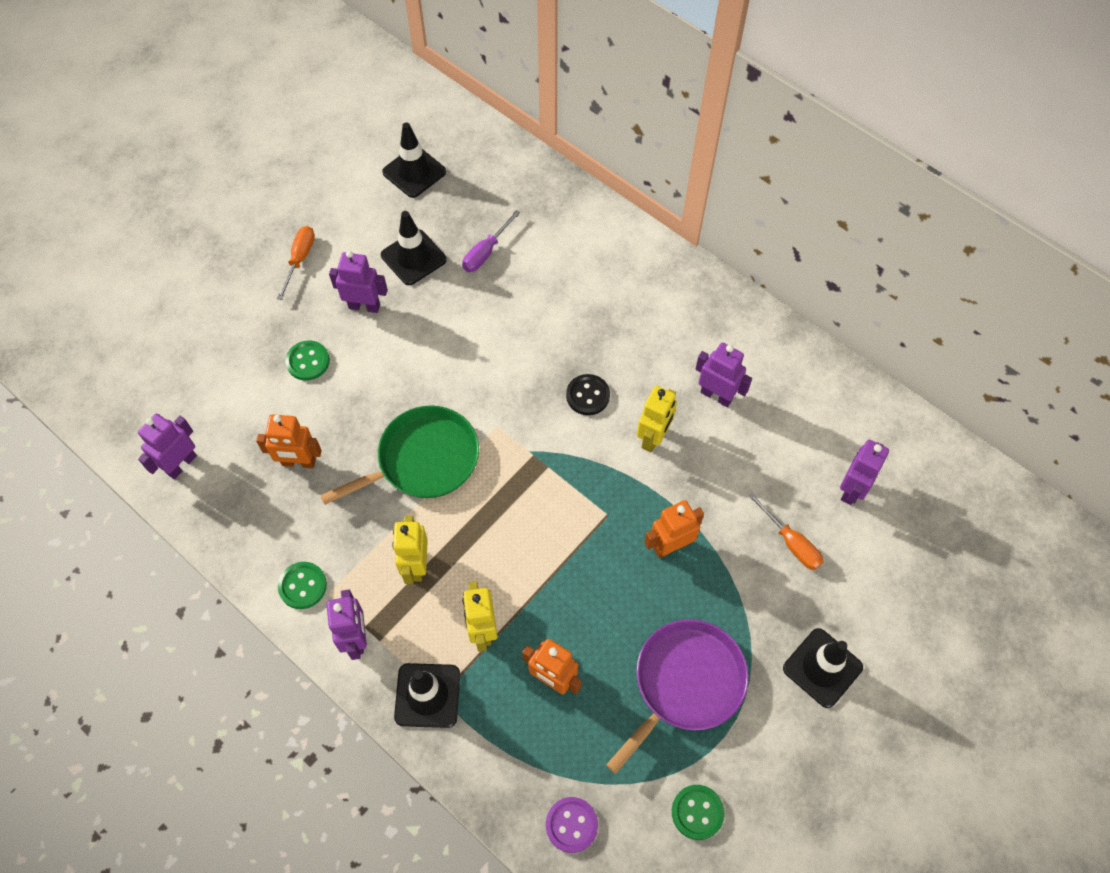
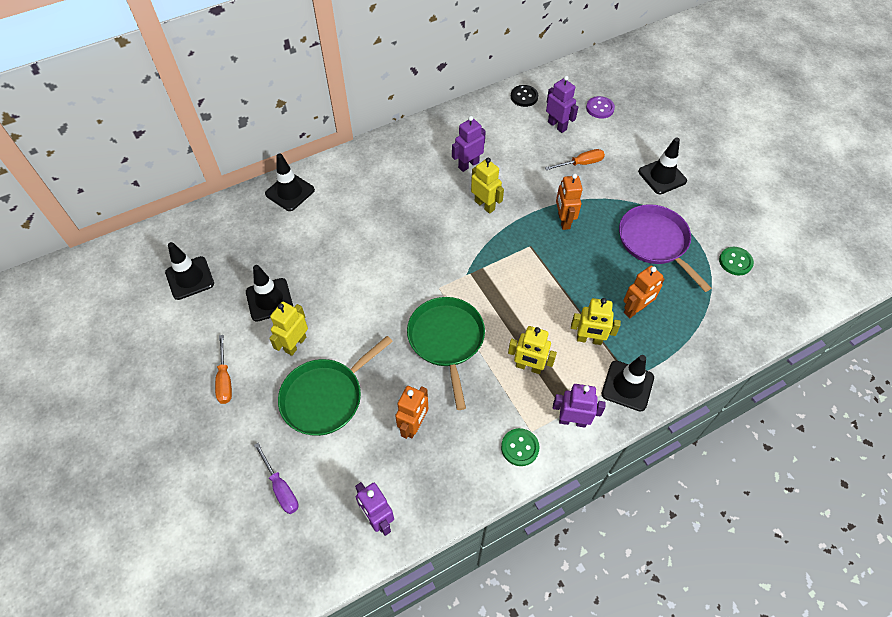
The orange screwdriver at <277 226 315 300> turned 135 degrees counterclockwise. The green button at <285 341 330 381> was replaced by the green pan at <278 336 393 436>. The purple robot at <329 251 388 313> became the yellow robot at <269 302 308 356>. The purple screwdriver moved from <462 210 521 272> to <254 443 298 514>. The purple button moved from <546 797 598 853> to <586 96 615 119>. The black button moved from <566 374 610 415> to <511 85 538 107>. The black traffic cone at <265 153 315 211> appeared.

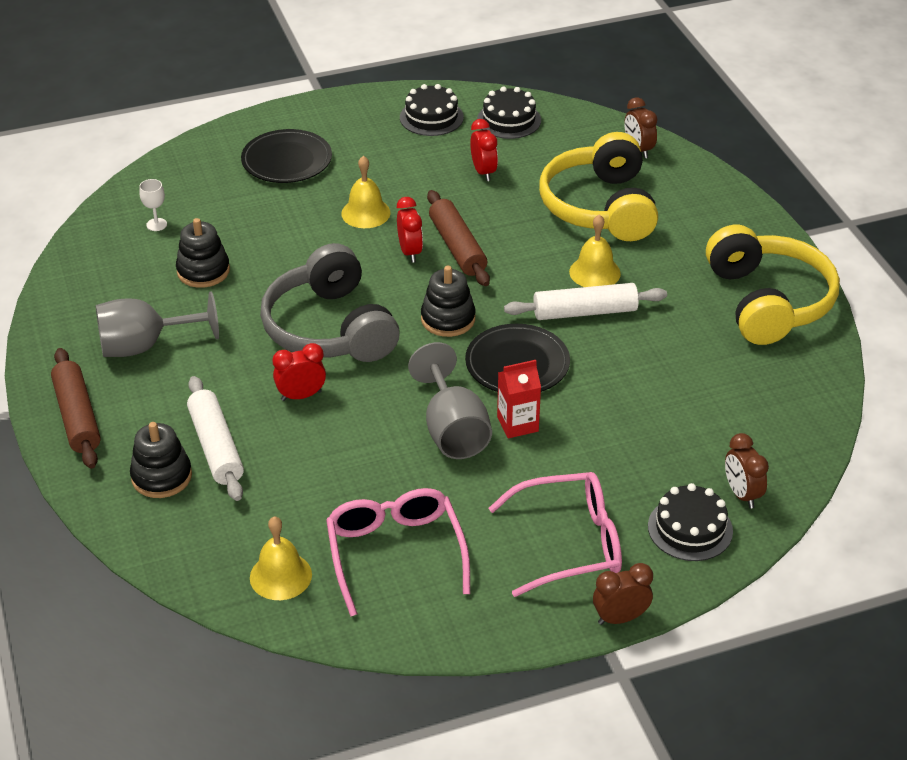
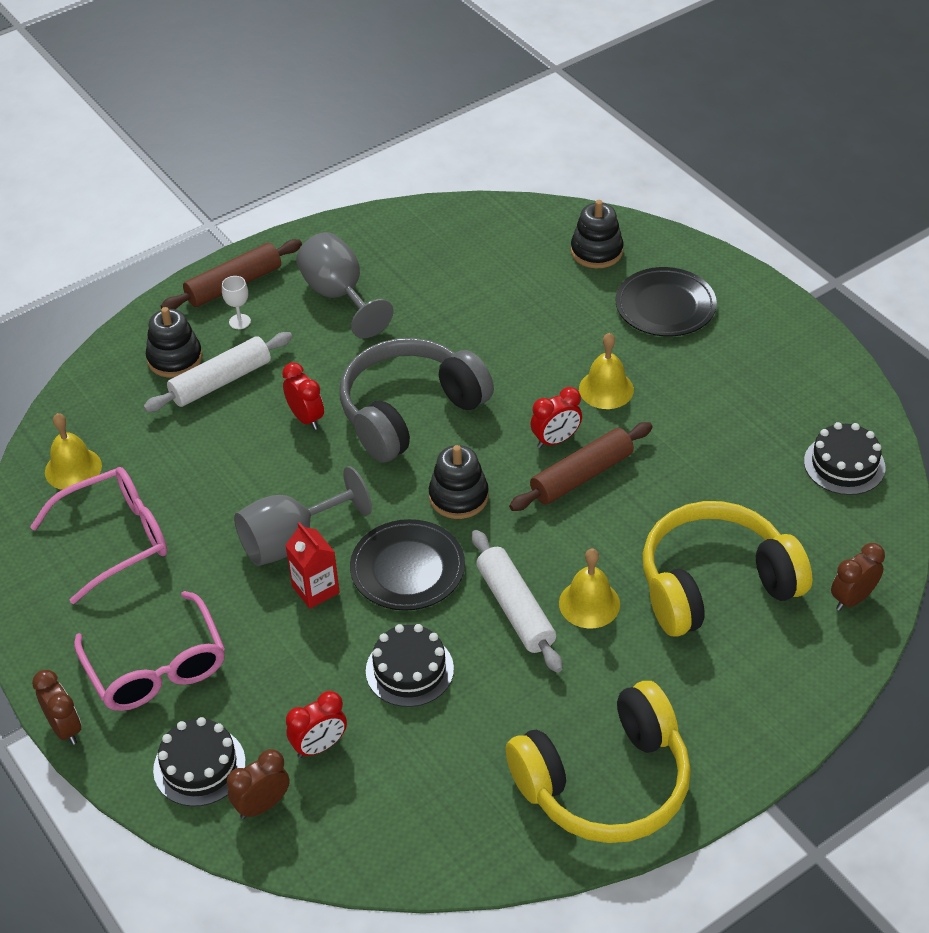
The white goblet moved from <139 179 167 231> to <222 276 251 329>. The black stacking toy moved from <176 218 230 288> to <571 200 623 268>. The black cake moved from <400 84 464 136> to <366 624 454 707>. The red clock moved from <470 119 498 181> to <286 691 347 758>.

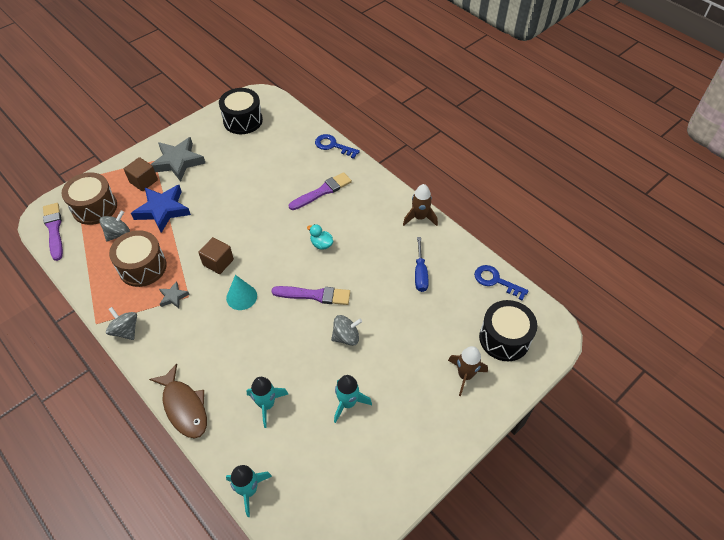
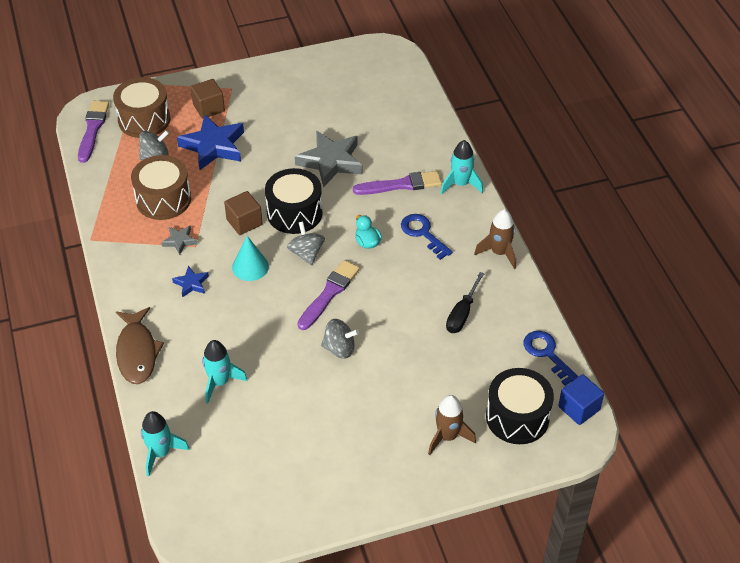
The grey spinning top moved from <106 307 137 340> to <287 222 325 265>. The grey star moved from <151 137 206 182> to <295 130 363 187>. The black drum moved from <219 88 263 134> to <265 168 322 234>. The purple brush at <271 286 350 305> turned 90 degrees counterclockwise. The blue key moved from <315 134 360 159> to <401 214 453 260>. The turquoise rocket moved from <334 375 372 423> to <441 140 483 194>. The blue screwdriver at <415 237 429 292> became the black screwdriver at <446 272 485 333>. The blue star at <172 266 209 298> appeared. The blue cube at <558 374 604 425> appeared.

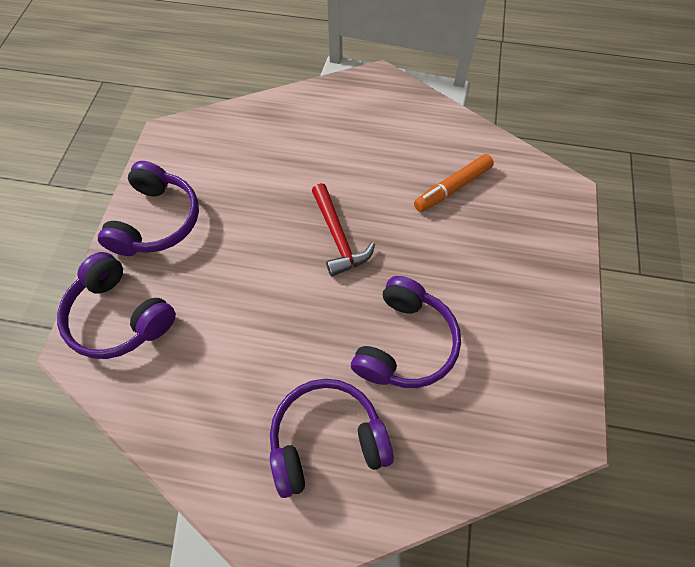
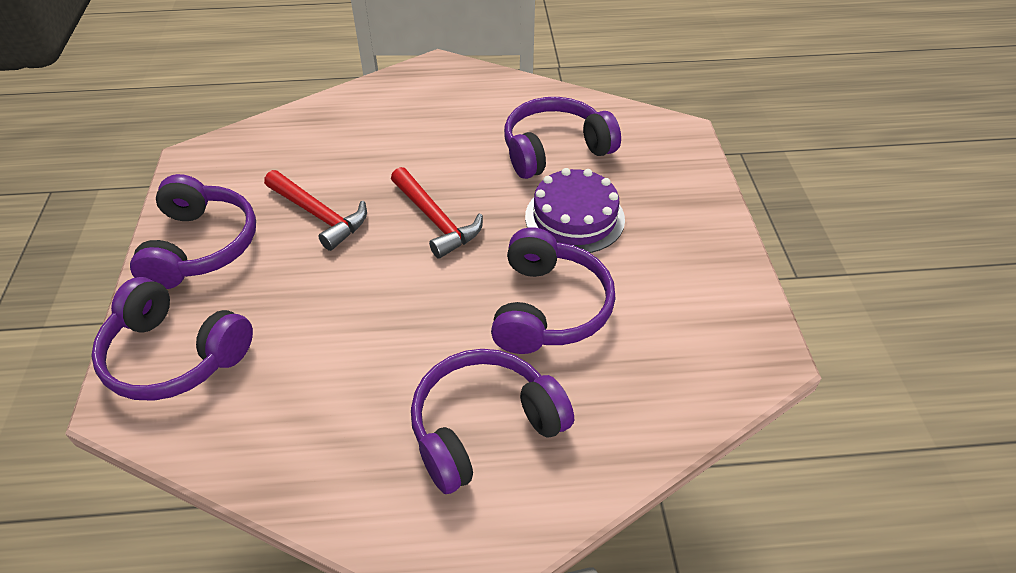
The orange marker at <414 154 494 212> was replaced by the purple headphones at <504 97 621 179>. The red hammer at <264 170 367 251> appeared. The purple cake at <525 168 625 253> appeared.

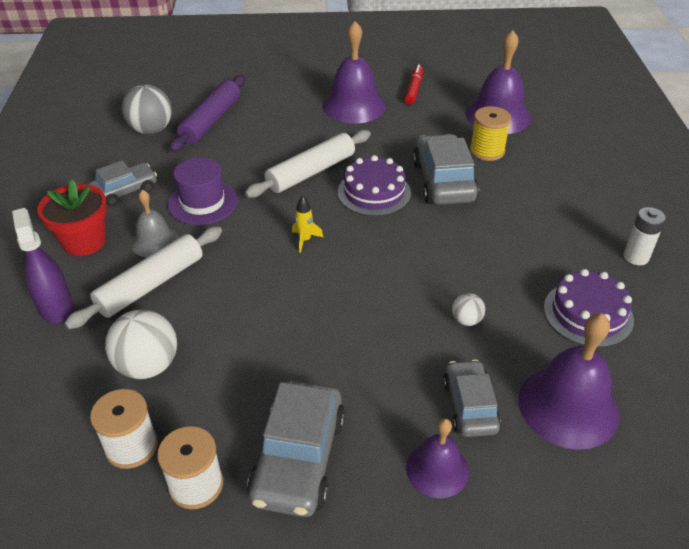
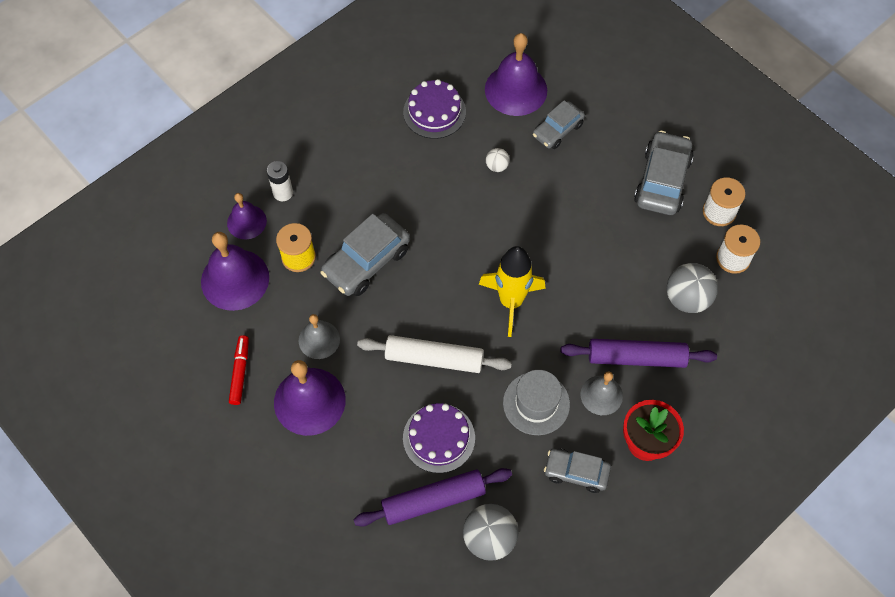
The purple spray bottle at <12 208 73 323> disappeared. The white rolling pin at <64 226 222 329> became the purple rolling pin at <561 339 717 368>. The white ball at <105 310 177 379> became the grey ball at <666 263 718 313>. The purple hat at <167 157 238 225> became the grey hat at <503 370 570 435>. The grey car at <247 381 345 517> turned 45 degrees counterclockwise. The yellow rocket at <292 196 323 253> changed to 2.34 times the size. The purple cake moved from <338 155 411 216> to <403 403 475 473>. The red marker at <405 64 423 104> turned 120 degrees clockwise. The purple bell moved from <406 418 469 498> to <227 193 267 239>. The white battery moved from <624 207 666 265> to <267 161 293 201>. The grey bell at <299 314 340 359> appeared.

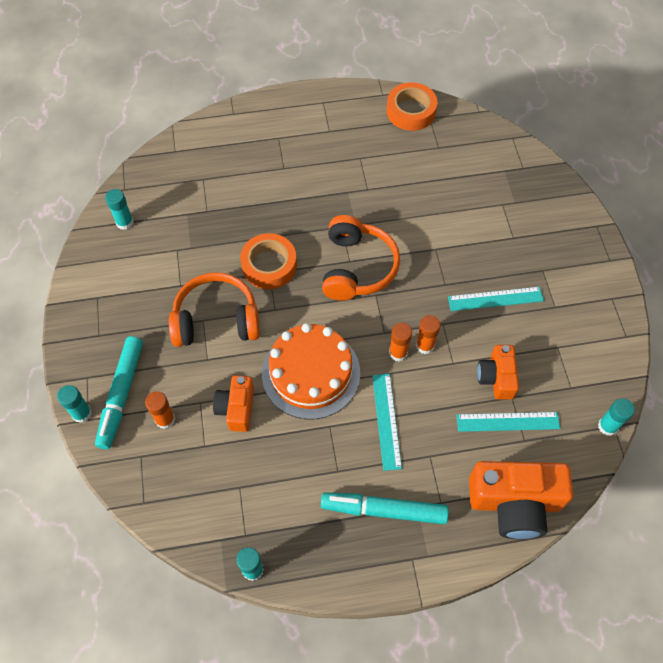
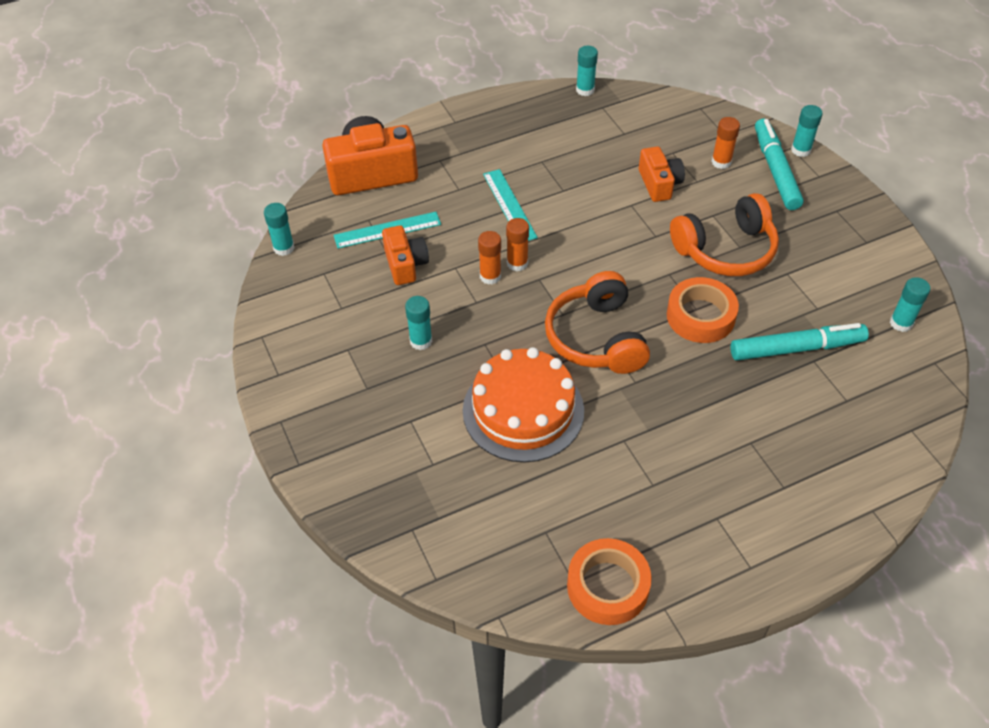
The orange cake moved from <262 323 360 420> to <463 347 584 462>. The turquoise marker moved from <321 492 449 524> to <730 323 869 361>. The turquoise ruler at <448 287 544 311> was replaced by the turquoise glue stick at <405 296 432 350>.

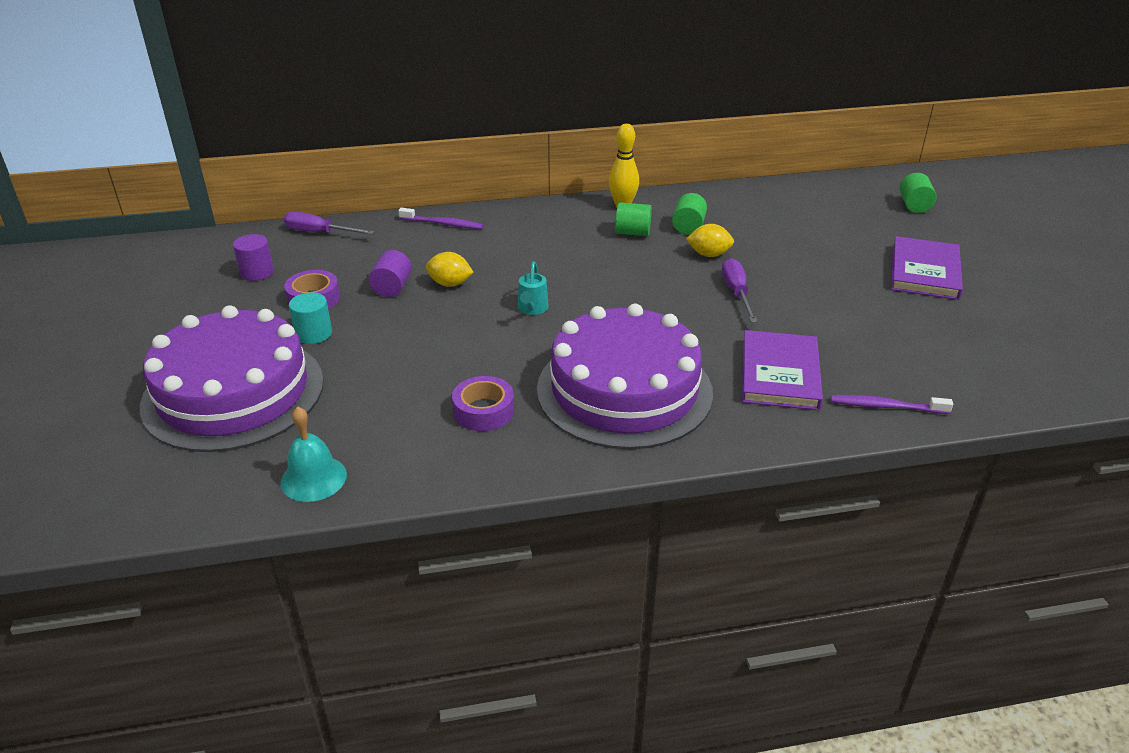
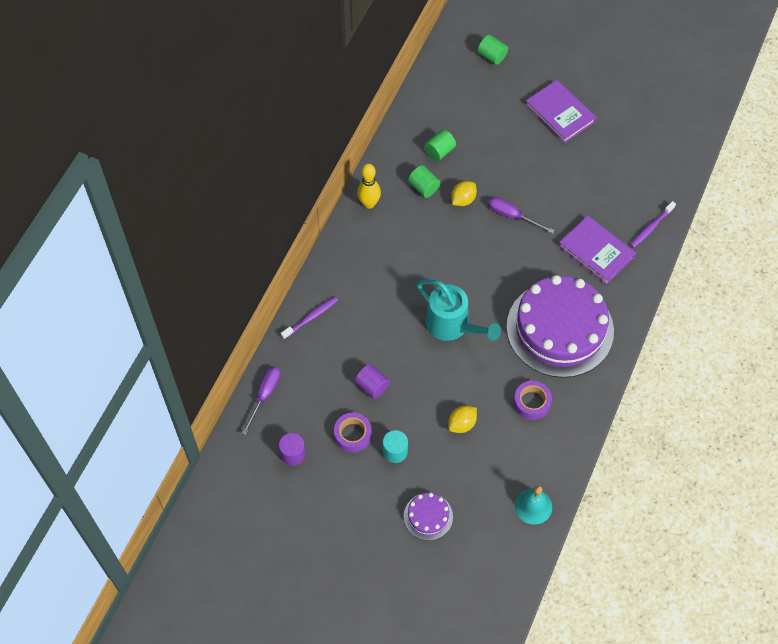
The purple cake at <140 305 324 452> changed to 0.43 times the size. The purple screwdriver at <284 211 375 235> turned 150 degrees clockwise. The yellow lemon moved from <426 252 474 287> to <448 406 477 433>. The turquoise watering can at <518 261 549 315> changed to 2.03 times the size. The green cylinder moved from <615 202 652 236> to <424 129 456 161>.

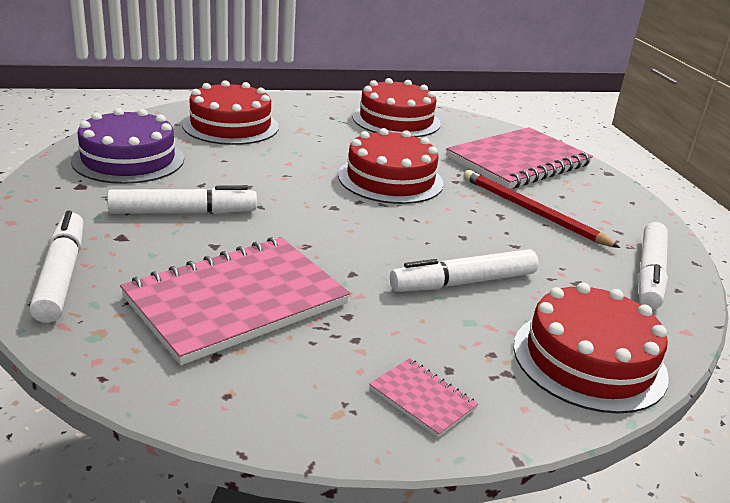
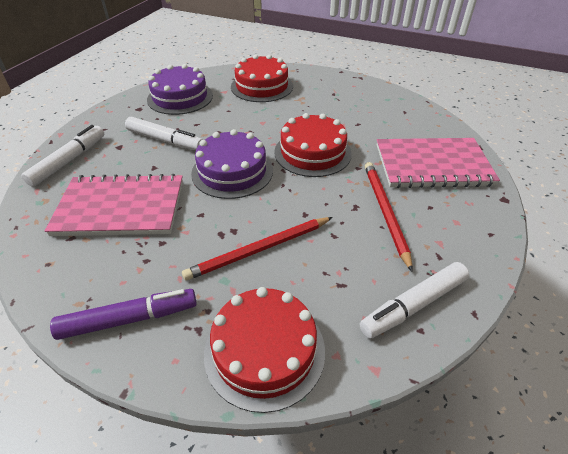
The red cake at <352 78 441 137> disappeared. The pink notebook at <369 358 478 437> was replaced by the purple marker at <50 289 197 340>. The white marker at <390 249 539 292> was replaced by the red pencil at <182 217 333 281>. The purple cake at <191 129 273 199> appeared.

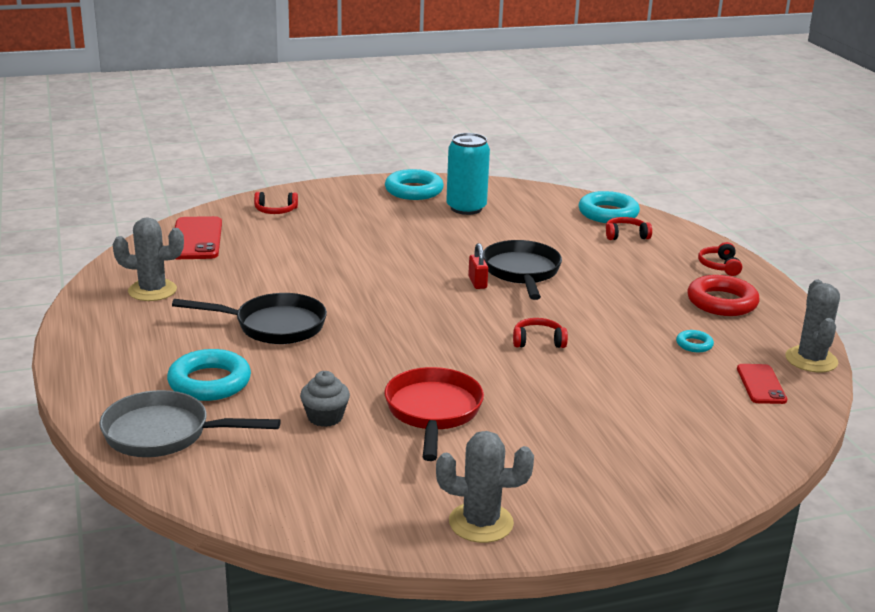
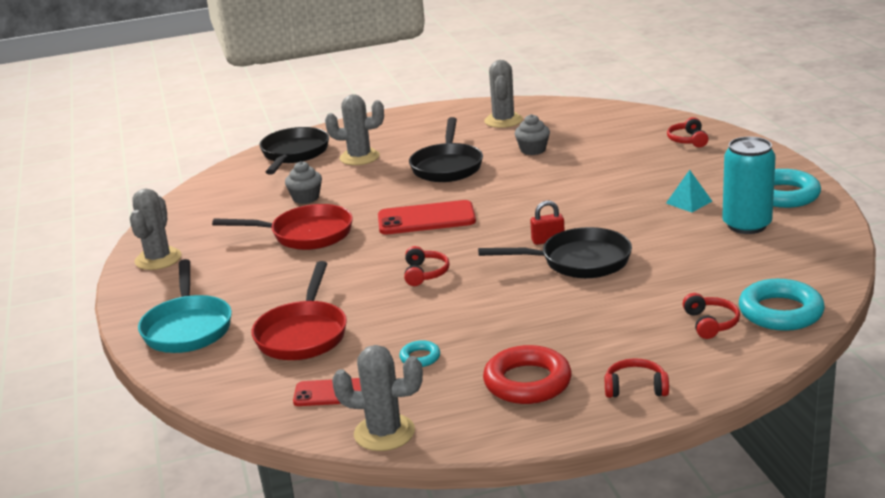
The grey pan at <99 390 281 457> became the black pan at <259 127 329 175>. The turquoise ring at <167 349 251 401> was replaced by the grey cactus at <325 94 384 165>. The red phone moved from <175 216 222 259> to <378 200 476 234>. The turquoise pan at <138 259 232 353> appeared. The red pan at <251 261 347 360> appeared. The grey cupcake at <515 114 550 155> appeared. The turquoise pyramid at <666 170 712 212> appeared.

